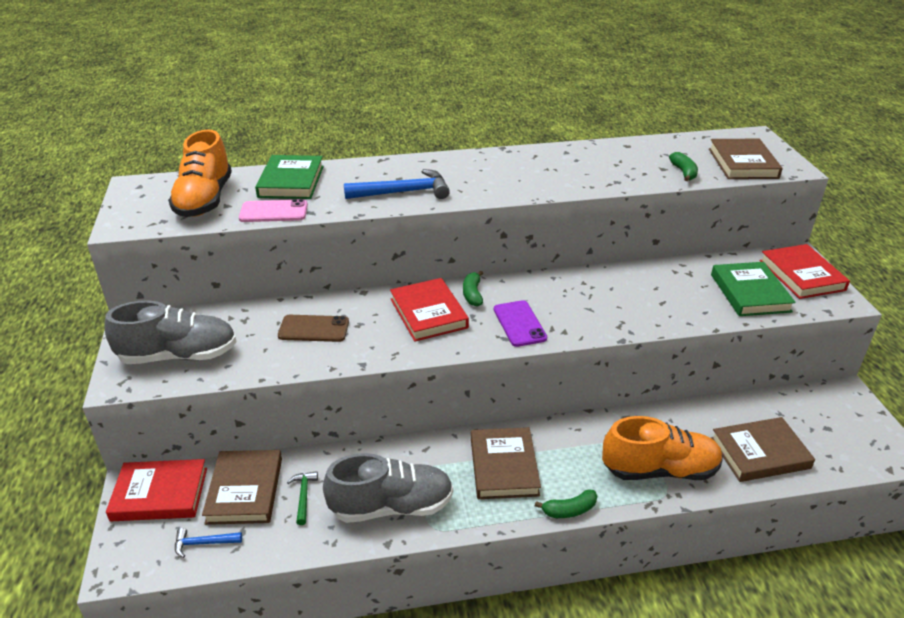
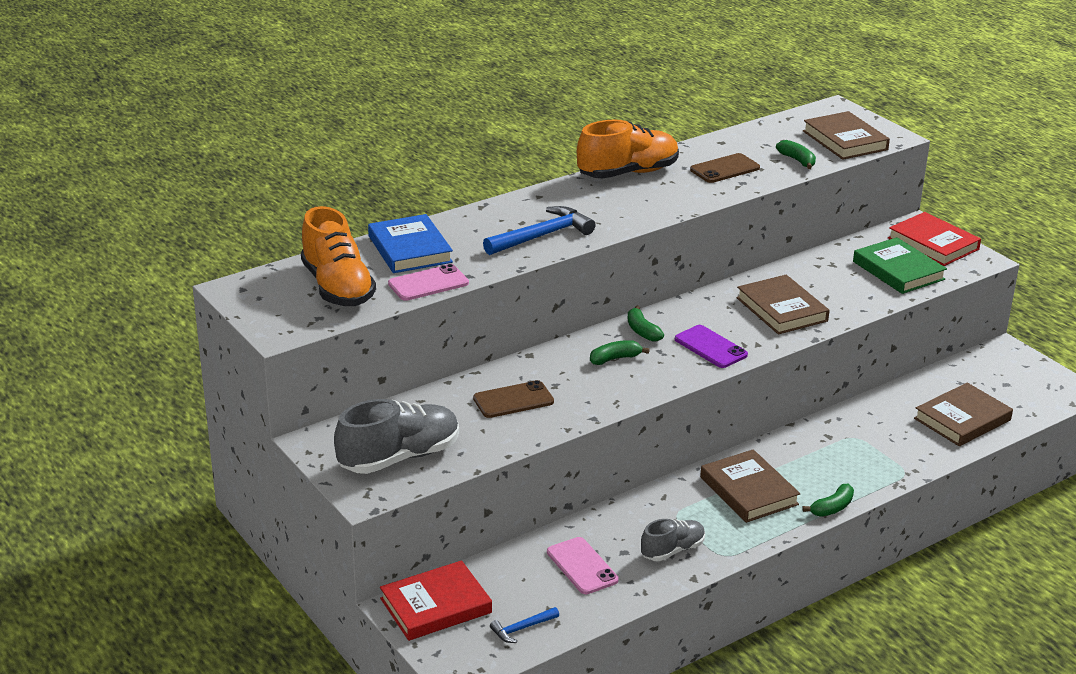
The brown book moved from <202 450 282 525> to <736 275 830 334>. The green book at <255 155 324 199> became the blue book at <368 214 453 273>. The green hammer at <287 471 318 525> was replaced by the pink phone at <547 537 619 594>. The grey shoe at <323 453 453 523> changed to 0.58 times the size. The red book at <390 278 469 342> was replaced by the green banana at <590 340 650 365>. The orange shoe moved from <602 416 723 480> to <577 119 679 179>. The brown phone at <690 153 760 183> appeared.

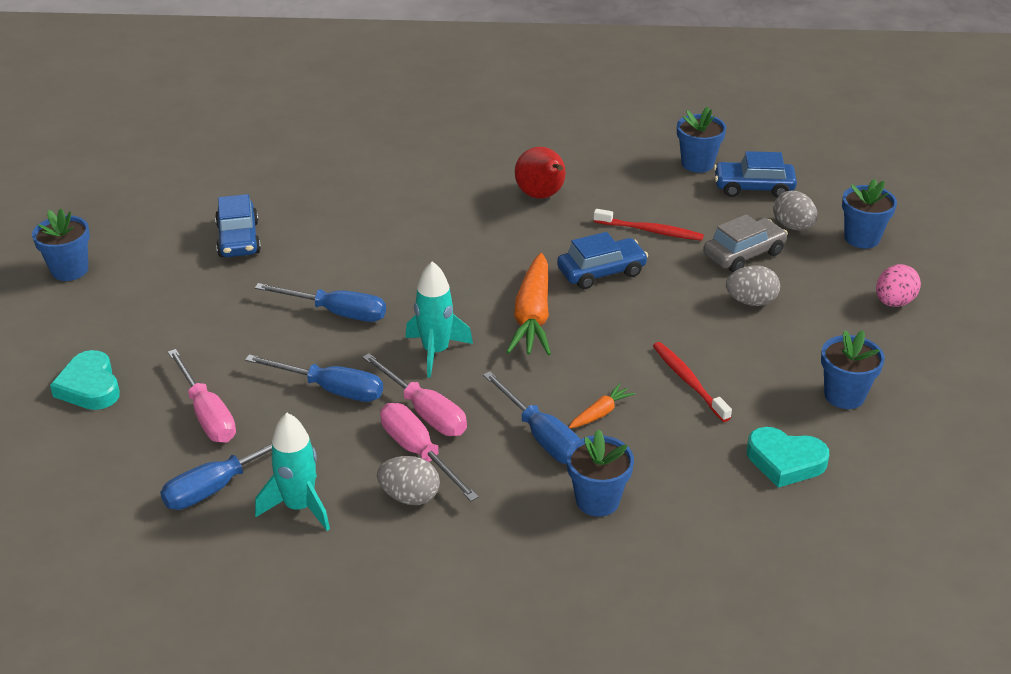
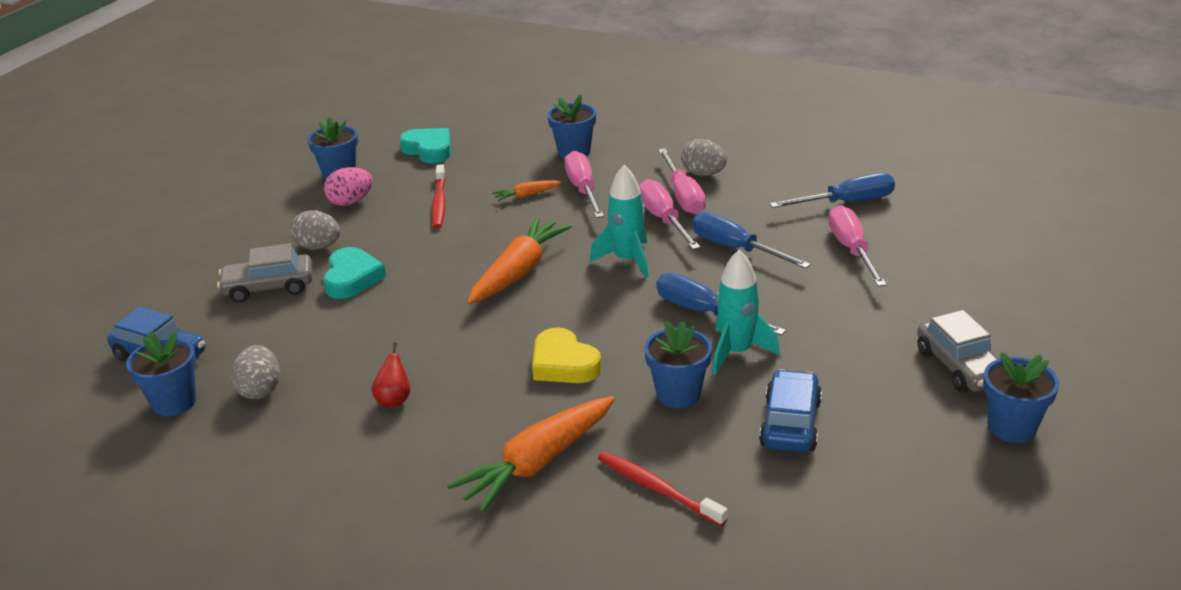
The turquoise heart moved from <50 350 120 410> to <323 247 386 299>. The turquoise rocket moved from <255 413 330 531> to <713 249 780 375>. The blue screwdriver at <483 371 580 464> became the pink screwdriver at <564 151 604 218>. The red pear at <515 147 566 199> changed to 0.57 times the size. The blue car at <557 232 648 289> disappeared. The red toothbrush moved from <593 209 704 241> to <598 451 728 526>. The grey egg moved from <773 190 817 230> to <231 345 280 399>. The blue flower pot moved from <842 179 897 249> to <644 321 712 408>. The pink egg moved from <876 264 921 307> to <324 167 373 206>. The orange carrot at <447 396 615 513> appeared. The yellow heart at <532 327 602 383> appeared. The grey car at <917 310 999 392> appeared.

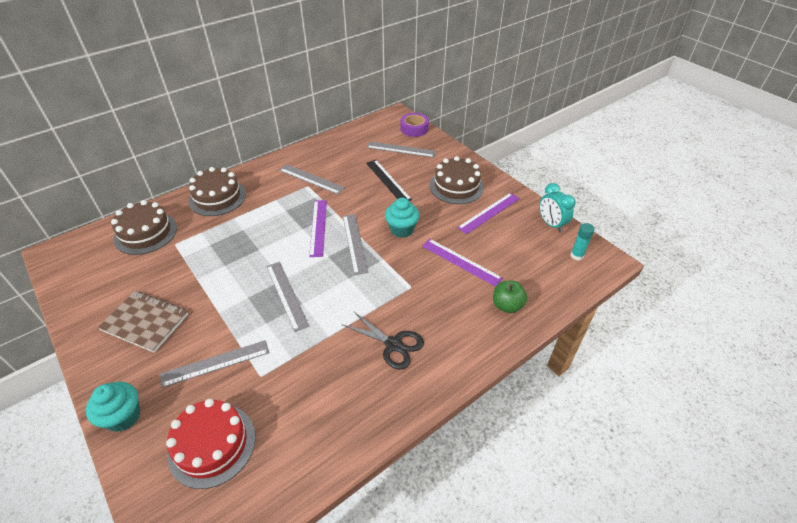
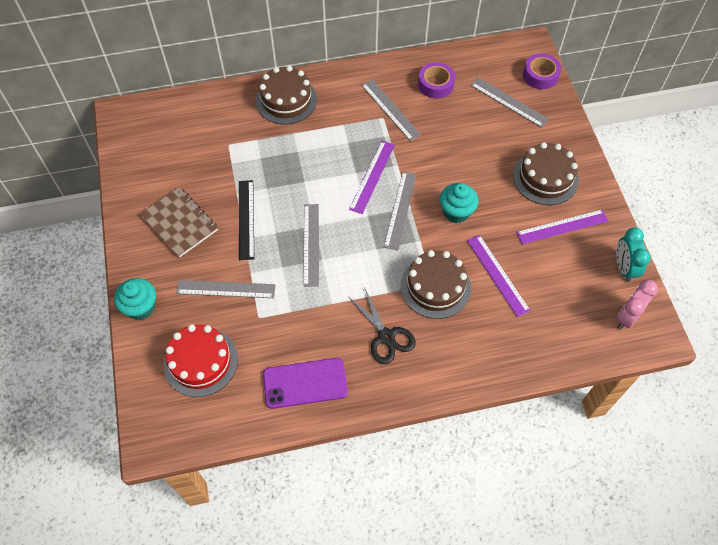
The brown cake moved from <111 200 177 255> to <401 250 471 319>. The black ruler moved from <366 160 412 201> to <239 180 254 260>. The green apple at <493 281 527 313> disappeared. The turquoise glue stick at <571 223 595 260> was replaced by the pink clock at <616 280 658 329>. The purple phone at <263 358 348 409> appeared. The purple tape at <418 62 455 99> appeared.

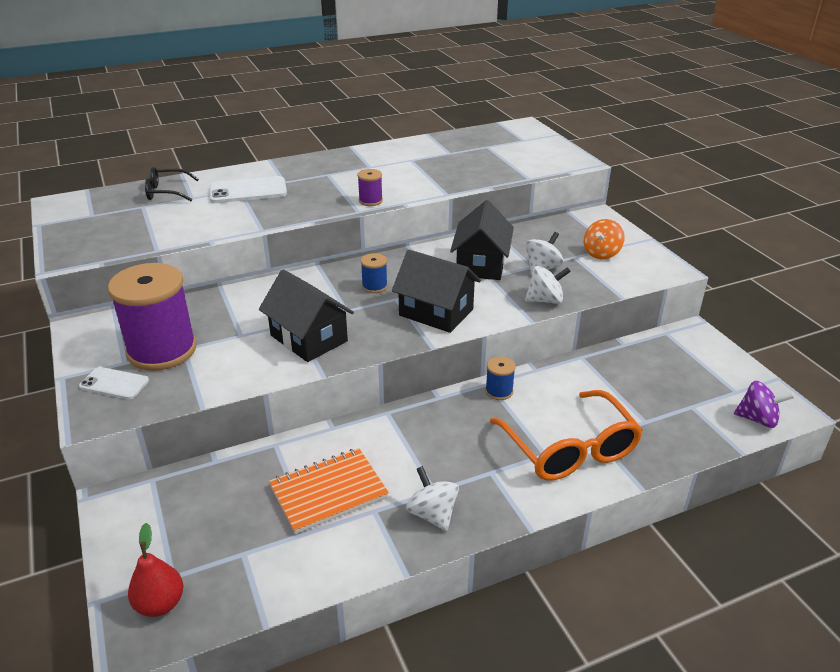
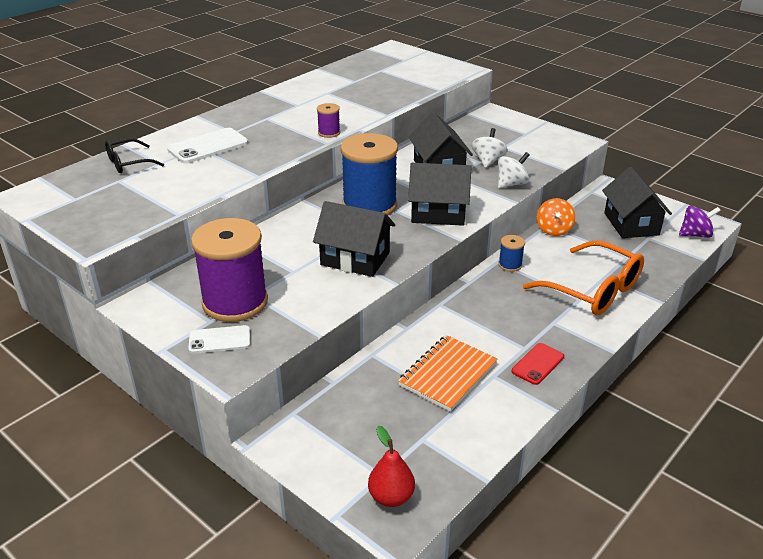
The blue spool at <361 253 388 293> changed to 2.34 times the size. The white spinning top at <406 466 459 531> was replaced by the red phone at <512 343 564 385>. The orange spinning top moved from <584 219 625 259> to <537 198 575 236>. The black house at <602 167 672 238> appeared.

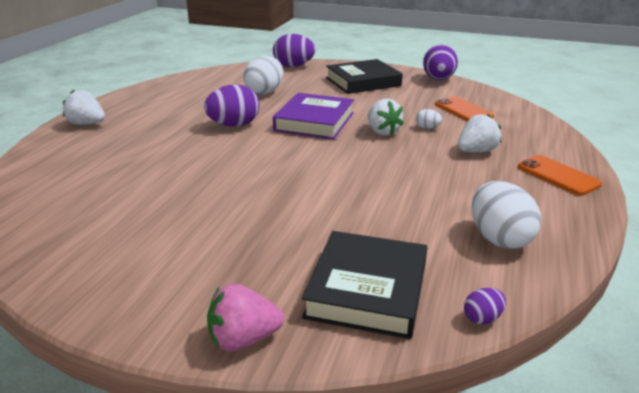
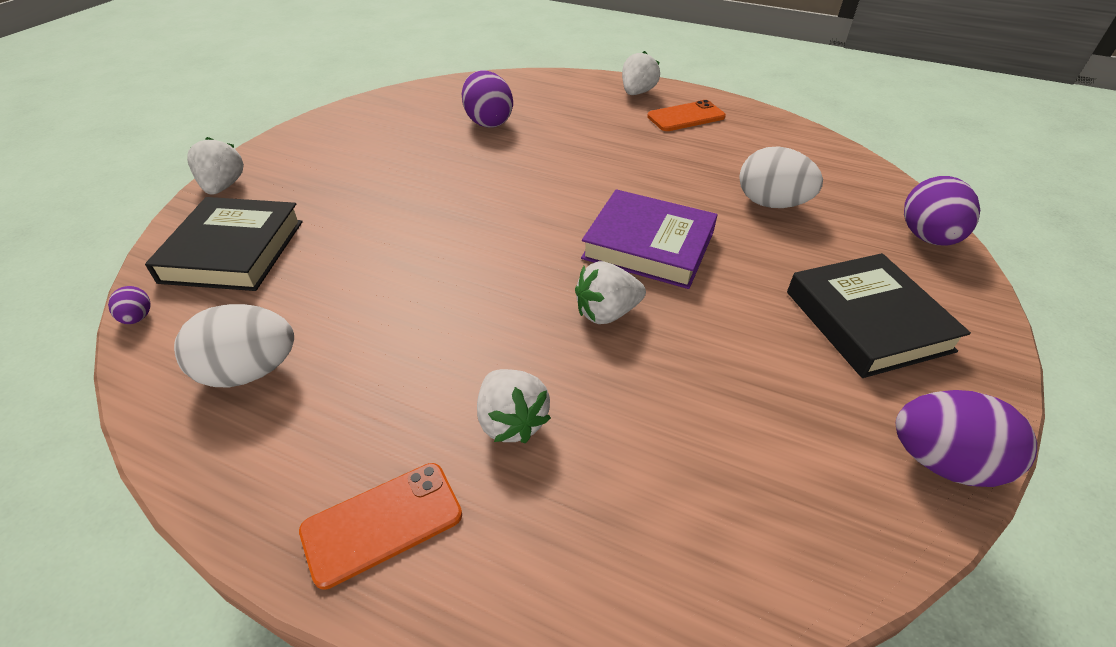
The purple egg moved from <204 84 259 127> to <462 70 513 128>. The pink strawberry at <207 284 284 351> became the white strawberry at <187 137 244 195>. The black book at <302 231 427 339> turned 75 degrees clockwise. The white egg at <416 109 442 129> disappeared. The orange phone moved from <435 97 494 121> to <647 100 726 131>.

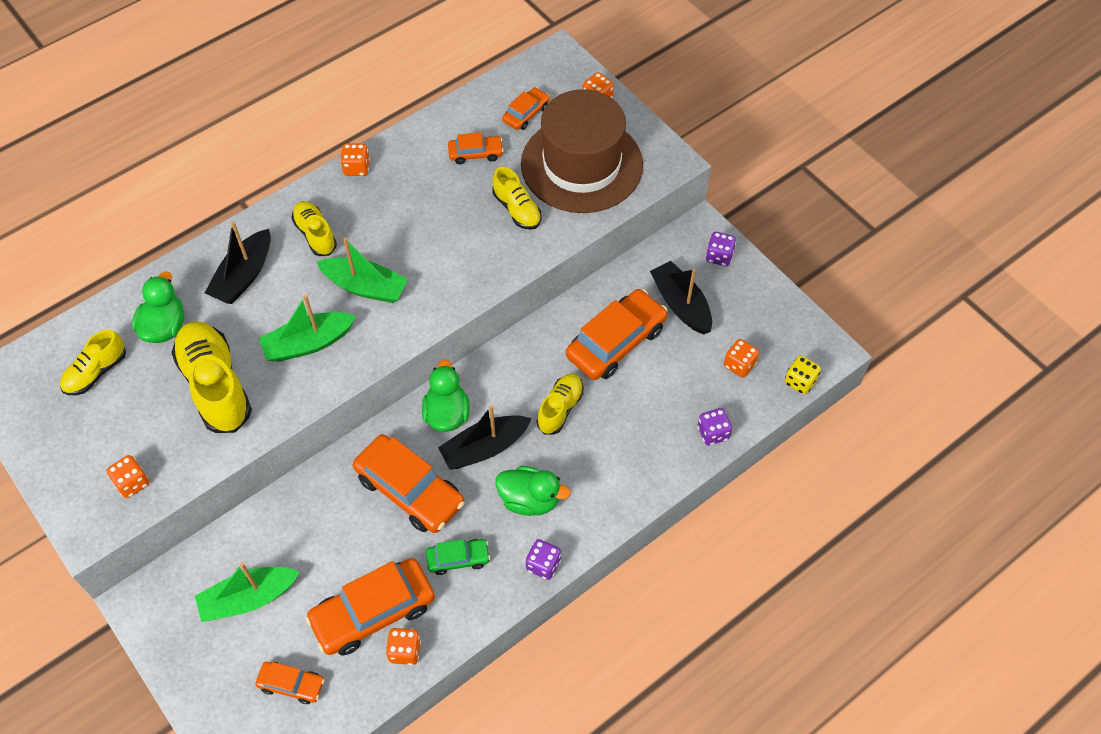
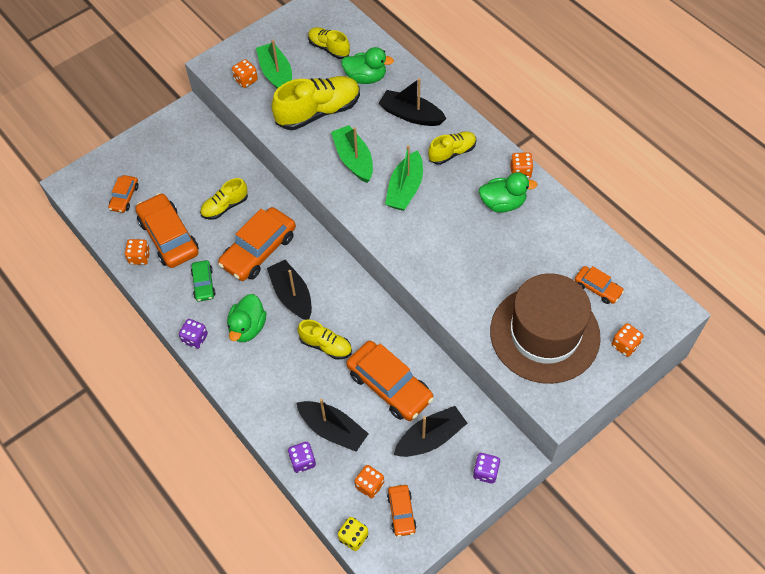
The green boat moved from <195 563 300 622> to <256 40 292 88>. The green duck moved from <422 360 470 432> to <479 172 537 213>. The orange car moved from <448 132 504 164> to <387 485 417 537>. The yellow shoe moved from <492 167 541 230> to <200 178 248 220>. The black boat at <296 399 369 452> appeared.

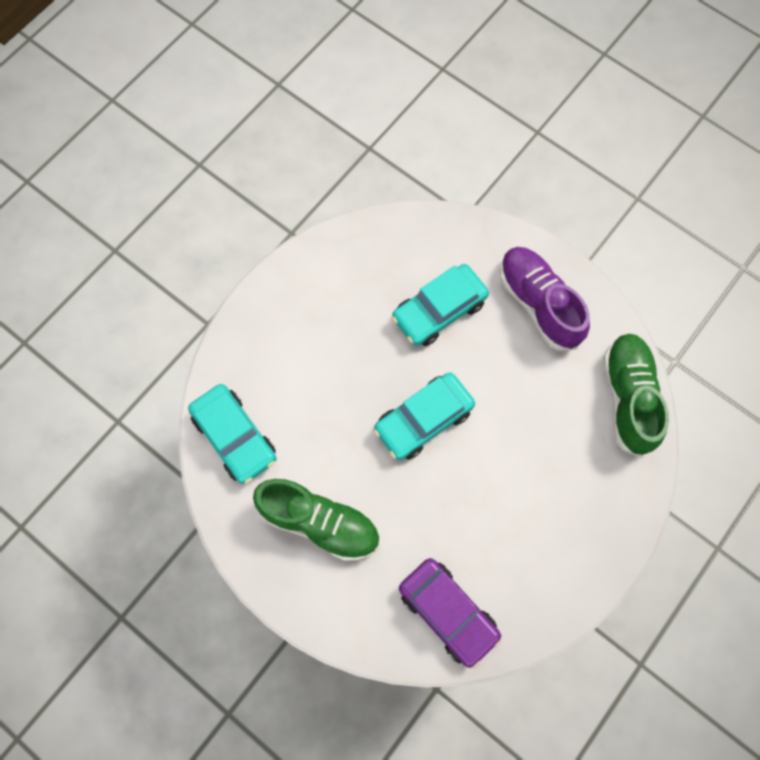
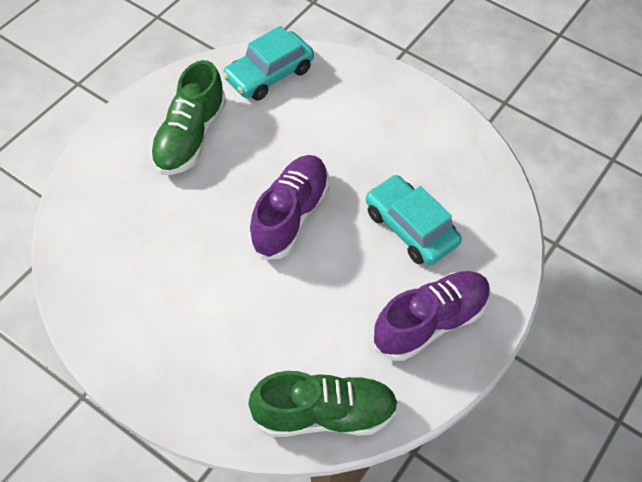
The turquoise car at <374 372 475 460> was replaced by the purple shoe at <248 155 329 260>. The purple car at <399 558 501 668> disappeared.

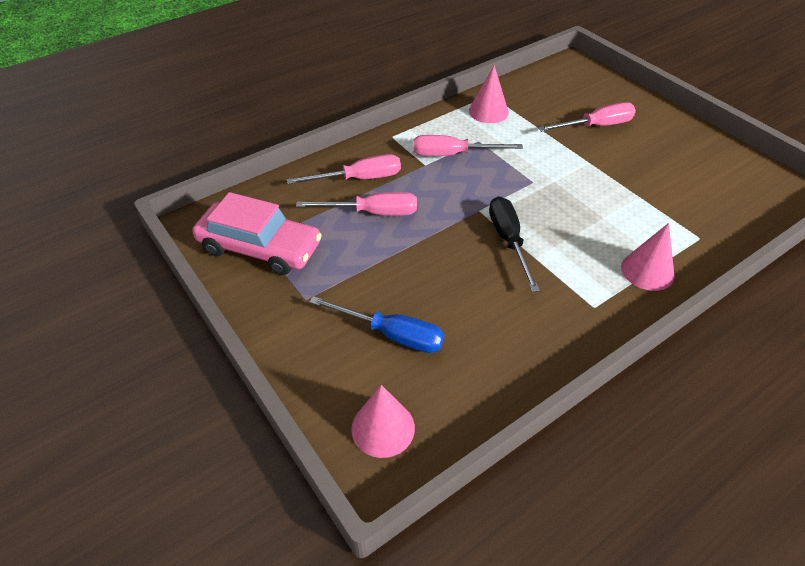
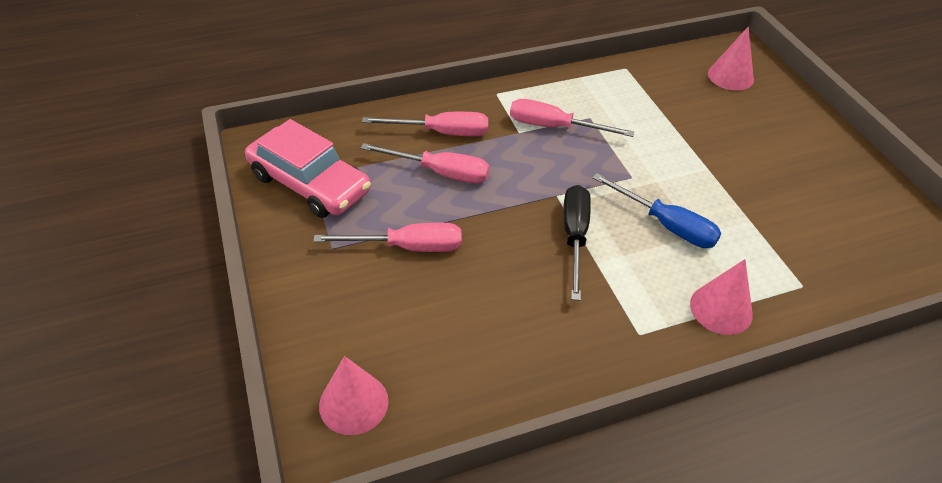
The blue screwdriver moved from <310 296 444 353> to <592 173 721 248>. The pink cone moved from <469 65 509 123> to <708 26 754 91>. The pink screwdriver moved from <538 102 636 132> to <314 223 461 252>.

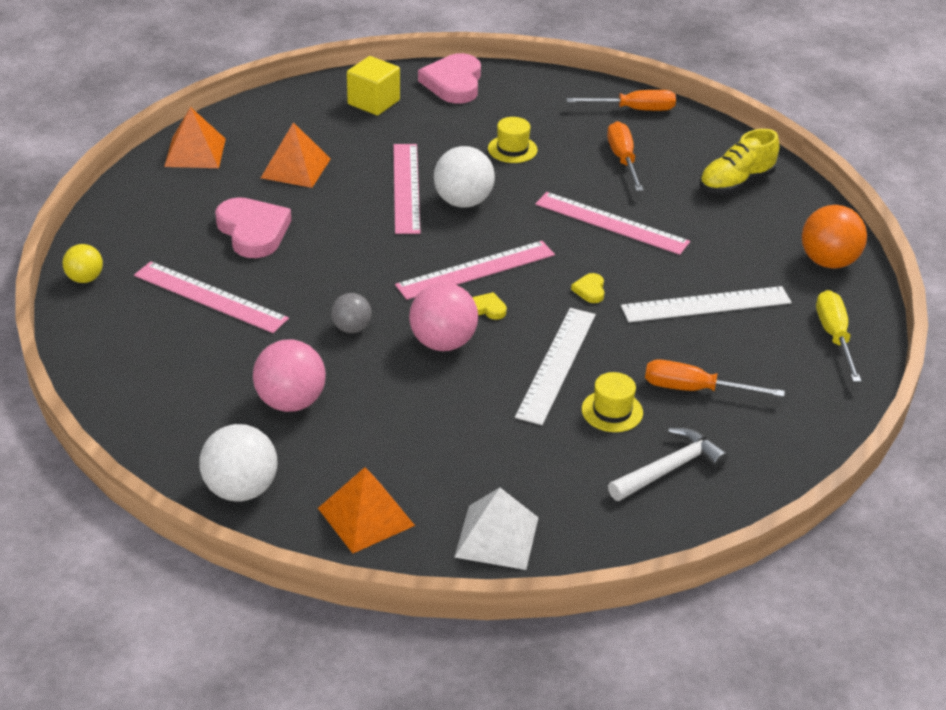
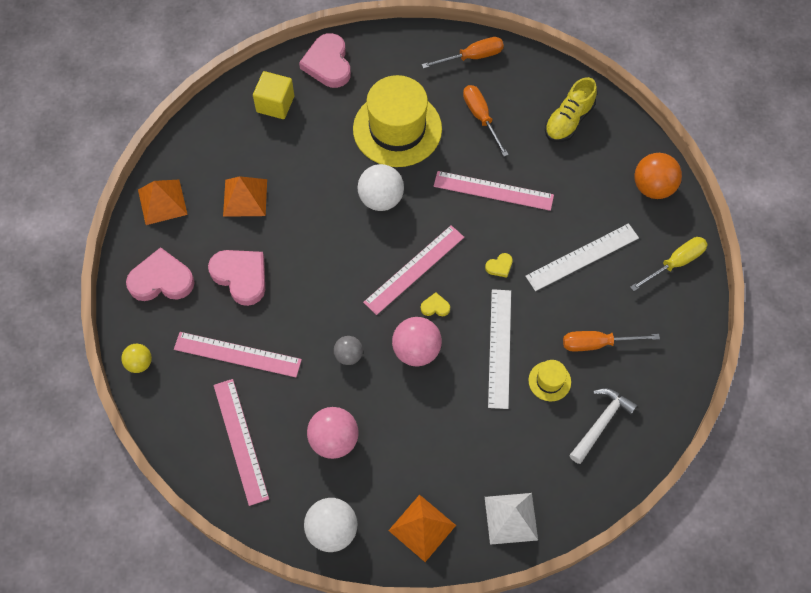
The pink ruler moved from <393 144 421 234> to <214 379 269 506>. The yellow hat at <488 117 537 163> changed to 2.32 times the size. The yellow heart at <571 273 605 303> turned 105 degrees counterclockwise. The yellow screwdriver at <816 290 861 382> turned 75 degrees clockwise. The pink heart at <126 247 195 301> appeared.

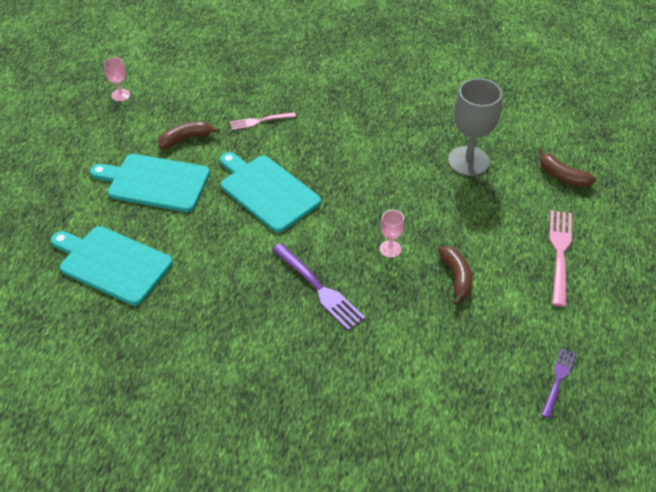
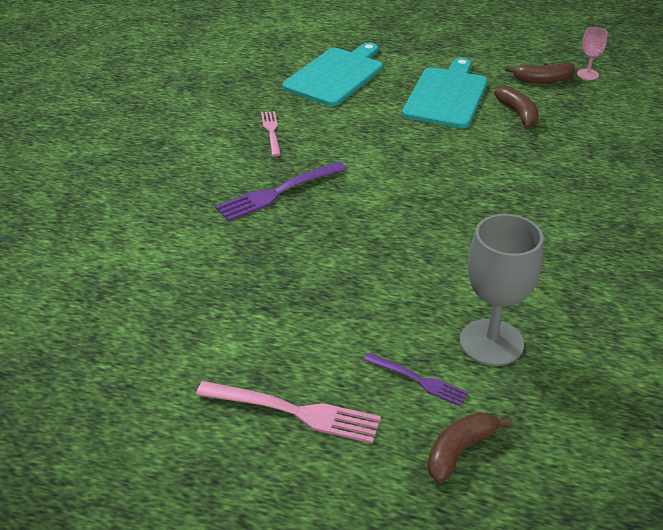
The turquoise cutting board at <219 152 321 233> disappeared. The pink fork moved from <230 112 296 130> to <261 111 281 156>. The pink goblet at <380 210 405 258> disappeared. The brown banana moved from <438 246 472 305> to <505 62 575 84>. The purple fork moved from <541 348 576 419> to <364 353 469 406>.

